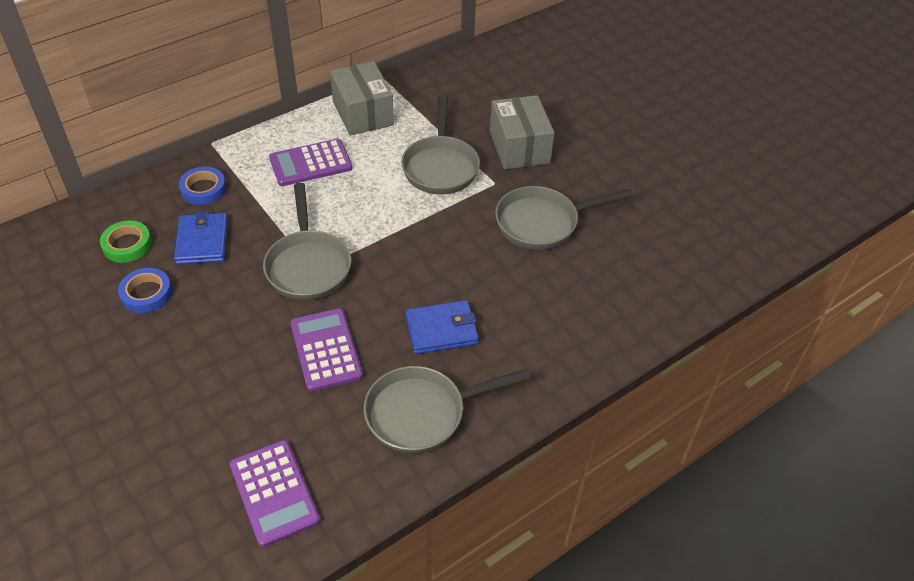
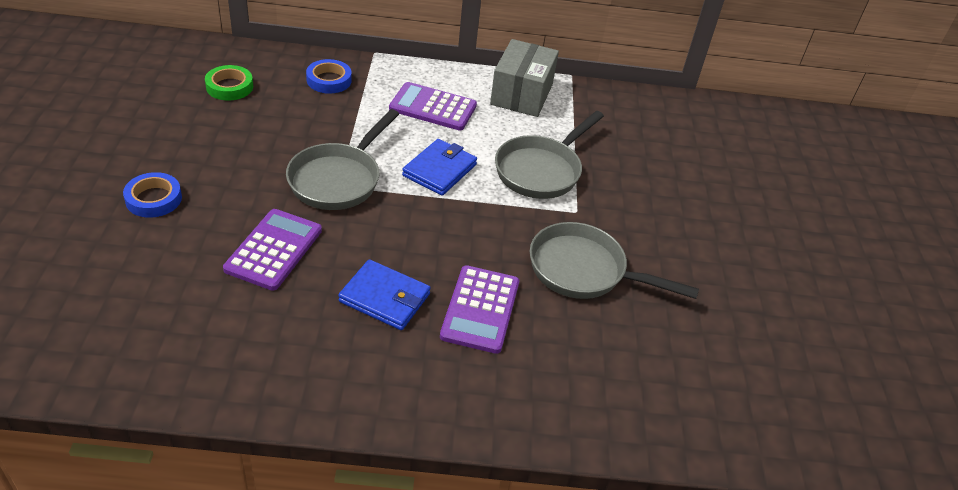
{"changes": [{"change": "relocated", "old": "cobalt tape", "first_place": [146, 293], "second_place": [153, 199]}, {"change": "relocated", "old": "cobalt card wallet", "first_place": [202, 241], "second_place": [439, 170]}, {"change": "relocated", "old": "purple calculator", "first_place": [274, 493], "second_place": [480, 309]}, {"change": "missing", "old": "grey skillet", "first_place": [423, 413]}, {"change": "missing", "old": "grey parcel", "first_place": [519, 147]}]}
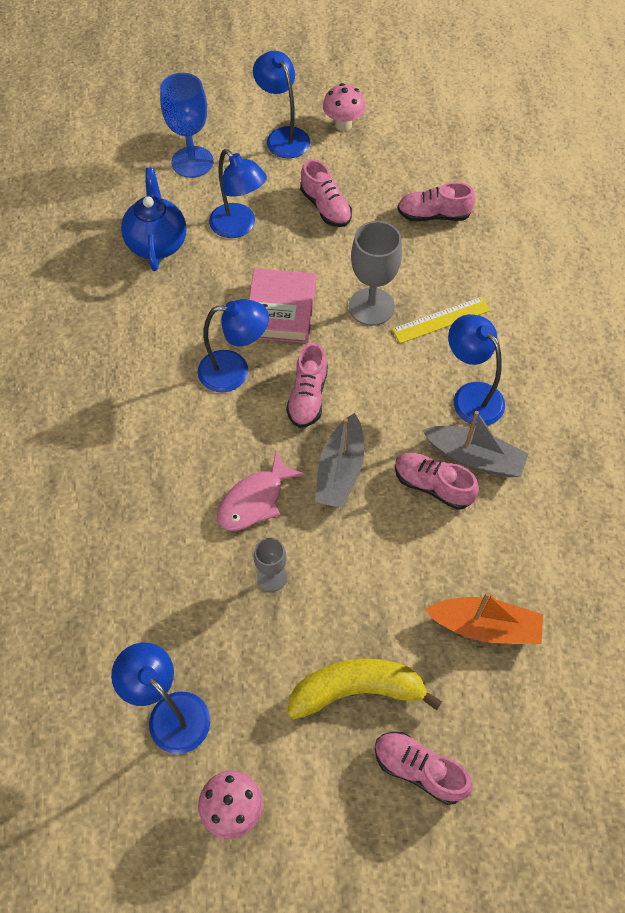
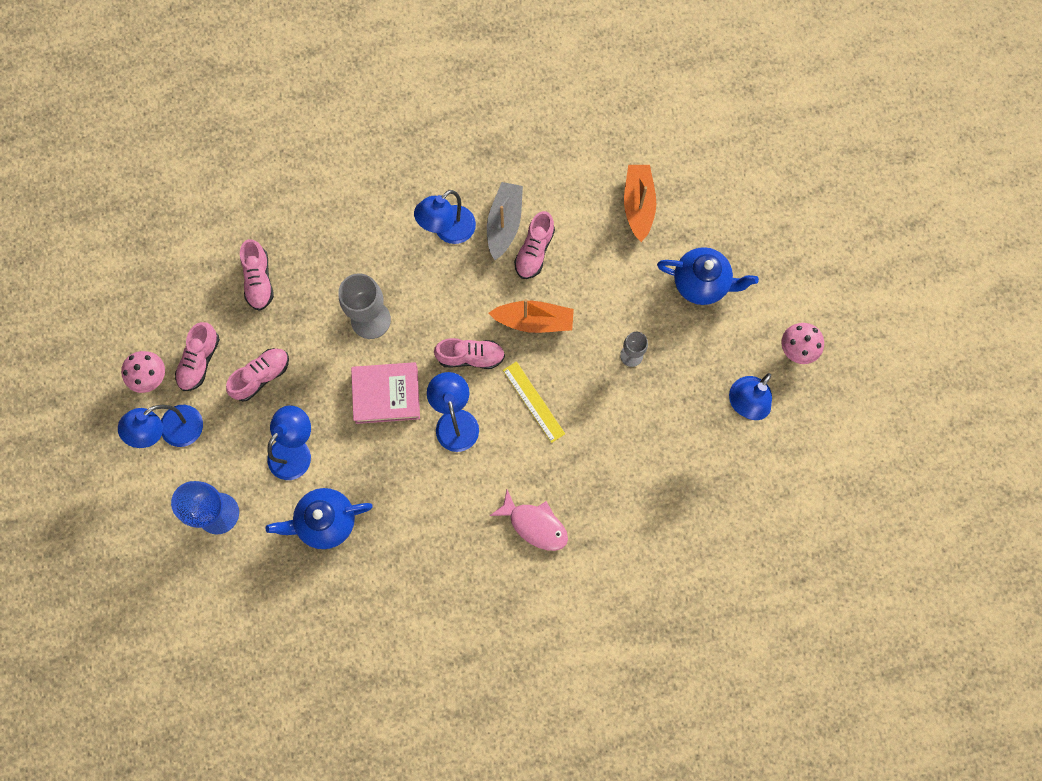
{"changes": [{"change": "relocated", "old": "rosy fish", "first_place": [255, 500], "second_place": [535, 524]}, {"change": "exchanged", "old": "yellow banana", "new": "cobalt tea pot", "first_place": [357, 690], "second_place": [701, 283]}, {"change": "colour", "old": "grey toy boat", "new": "orange toy boat", "first_place": [340, 470], "second_place": [534, 321]}, {"change": "relocated", "old": "rosy shoe", "first_place": [419, 769], "second_place": [200, 361]}, {"change": "relocated", "old": "yellow straightedge", "first_place": [441, 320], "second_place": [533, 401]}]}
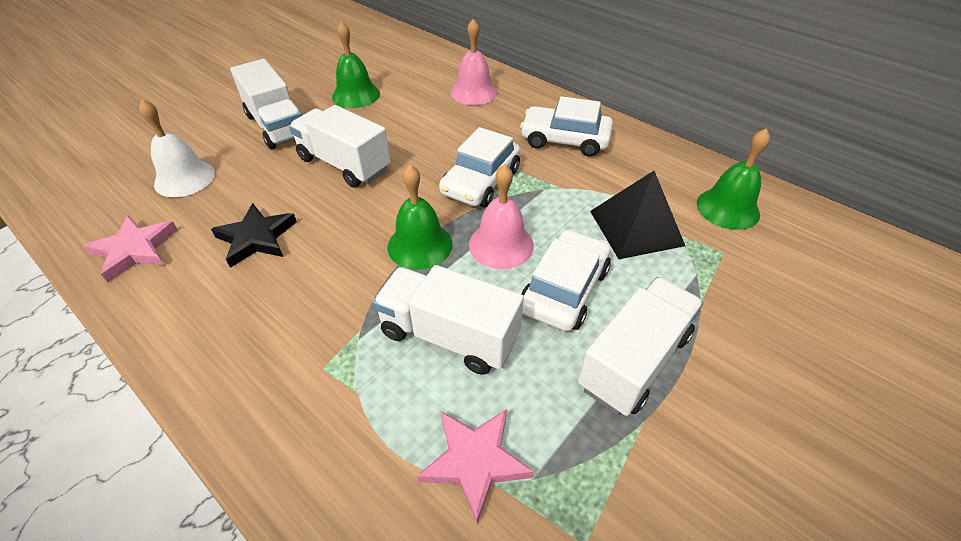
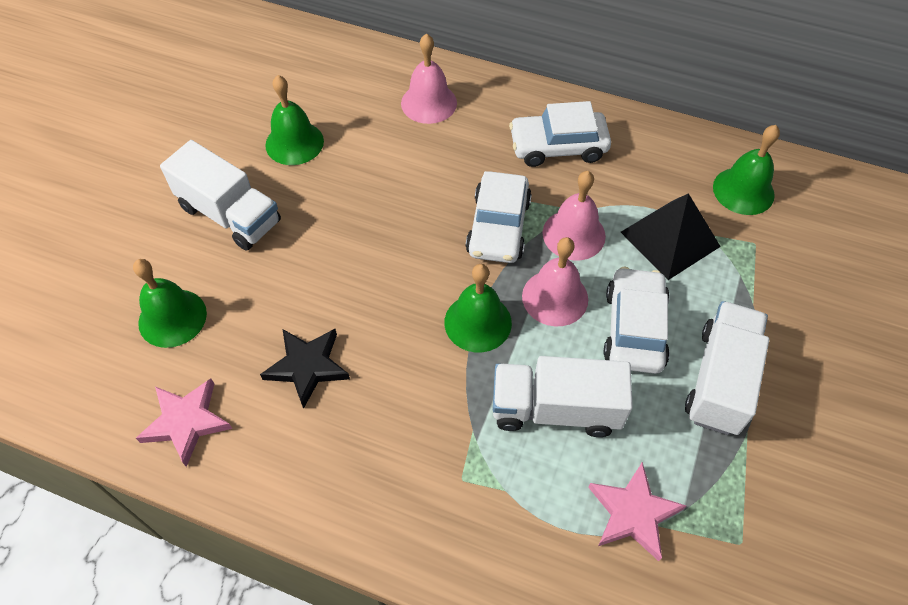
{"changes": [{"change": "colour", "old": "pure white school bell", "new": "green school bell", "first_place": [184, 178], "second_place": [172, 318]}, {"change": "missing", "old": "pure white toy truck", "first_place": [344, 164]}, {"change": "appeared", "new": "rosy school bell", "second_place": [574, 234]}]}
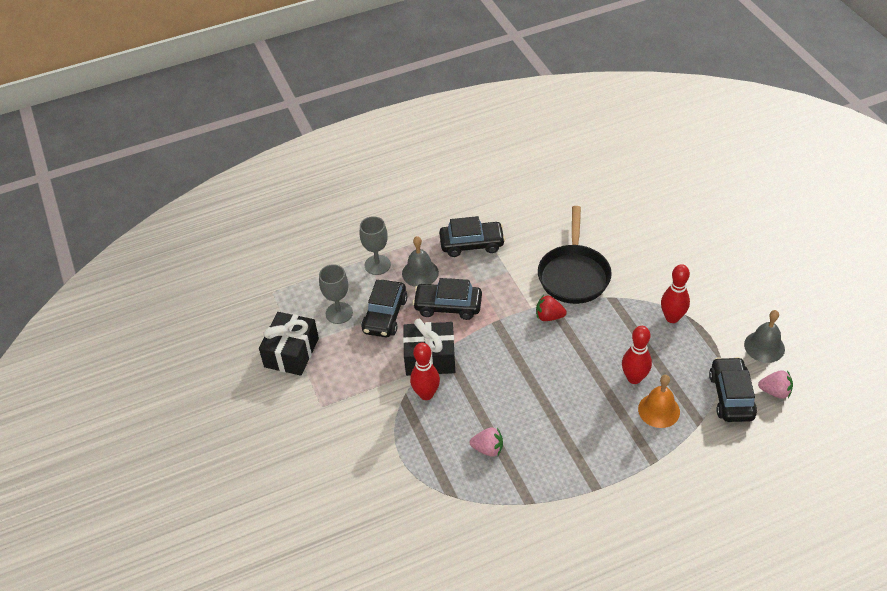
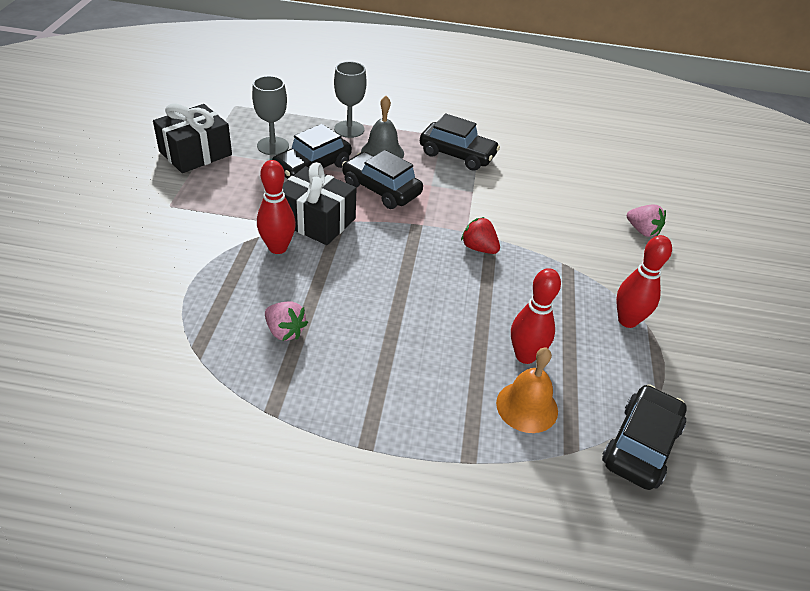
{"changes": [{"change": "missing", "old": "jet-black skillet", "first_place": [573, 275]}, {"change": "missing", "old": "grey school bell", "first_place": [764, 346]}, {"change": "relocated", "old": "rosy berry", "first_place": [775, 391], "second_place": [642, 231]}]}
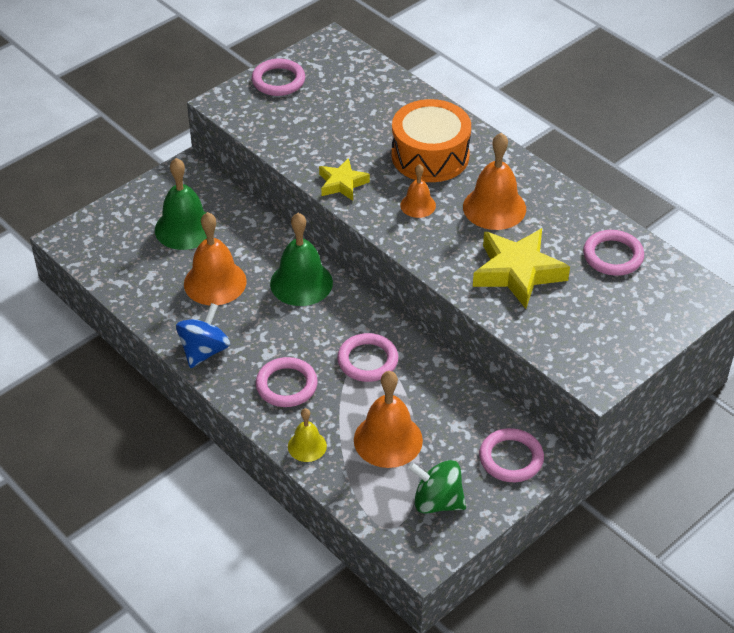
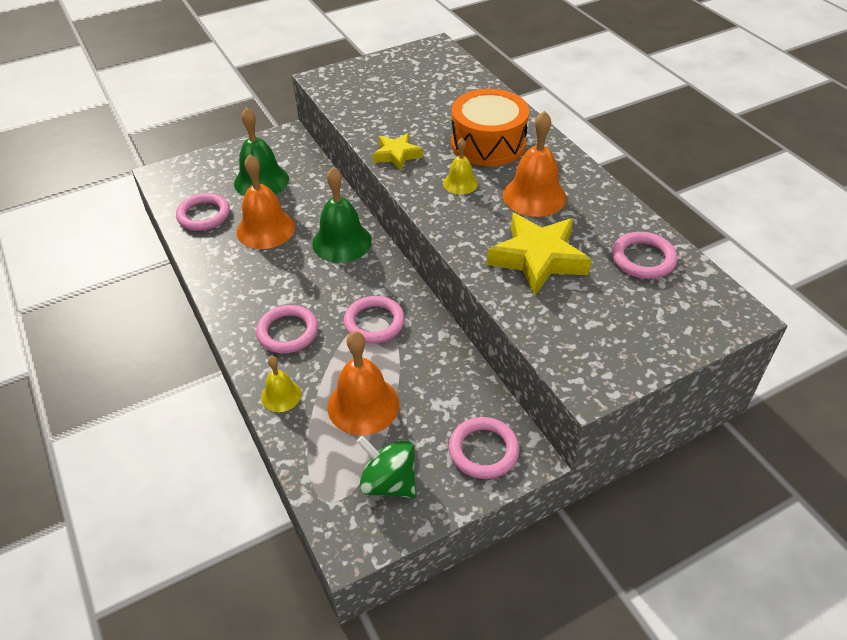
{"changes": [{"change": "missing", "old": "cobalt whirligig", "first_place": [204, 351]}, {"change": "relocated", "old": "rosy torus", "first_place": [278, 81], "second_place": [204, 215]}, {"change": "colour", "old": "orange school bell", "new": "yellow school bell", "first_place": [418, 205], "second_place": [460, 183]}]}
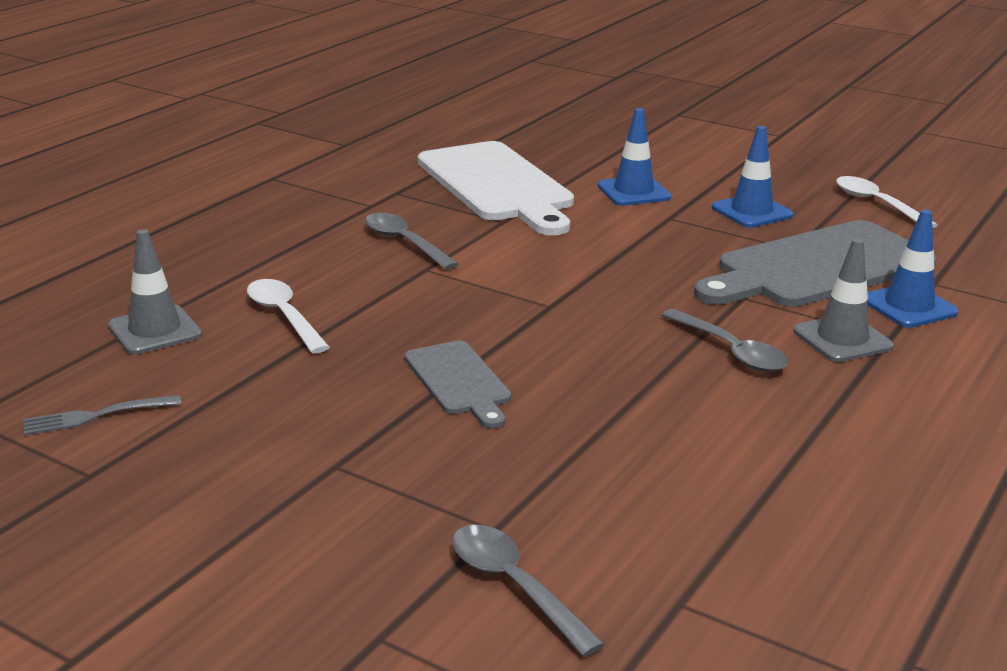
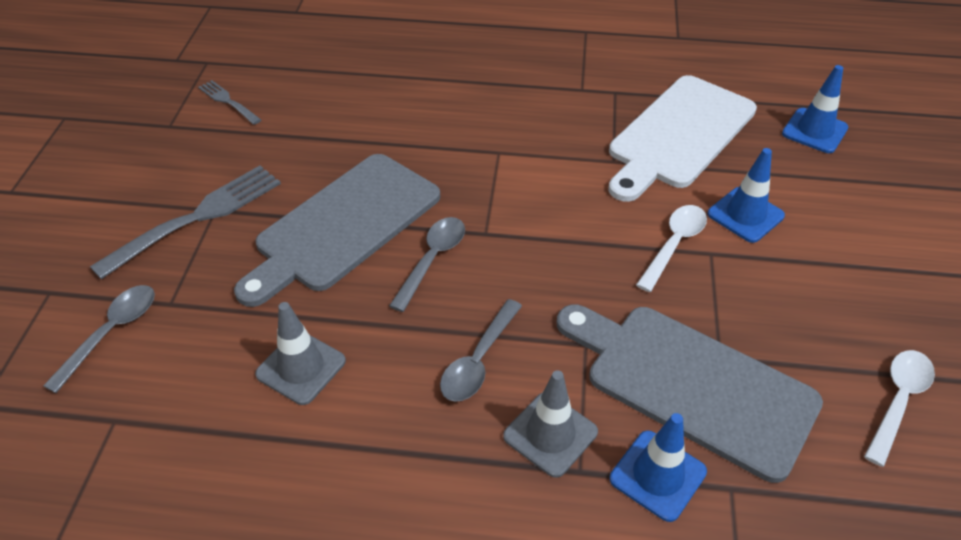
{"changes": [{"change": "relocated", "old": "grey road cone", "first_place": [155, 331], "second_place": [301, 367]}, {"change": "relocated", "old": "pure white tablespoon", "first_place": [284, 316], "second_place": [674, 245]}, {"change": "relocated", "old": "grey tablespoon", "first_place": [404, 243], "second_place": [432, 260]}, {"change": "size", "old": "grey bread board", "first_place": [459, 381], "second_place": [343, 225], "factor": 1.92}, {"change": "relocated", "old": "cobalt road cone", "first_place": [751, 212], "second_place": [814, 131]}, {"change": "appeared", "new": "grey table fork", "second_place": [196, 219]}]}
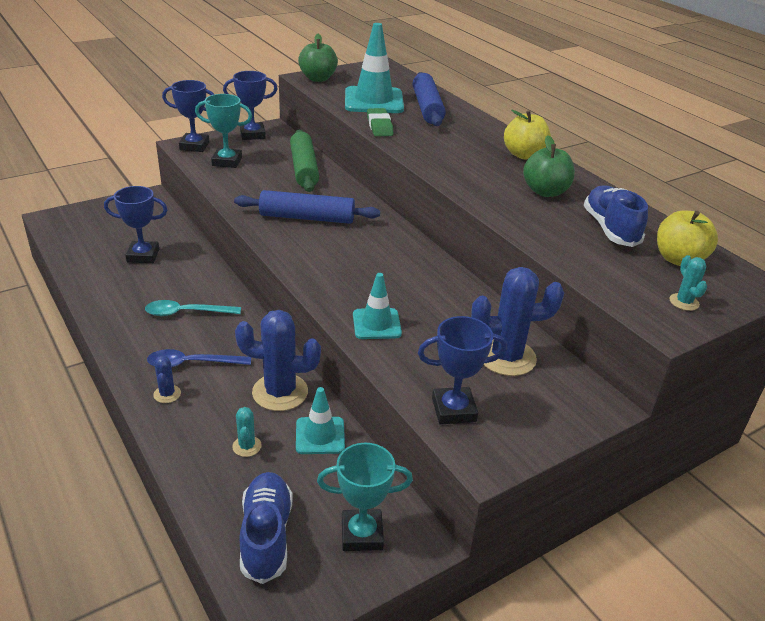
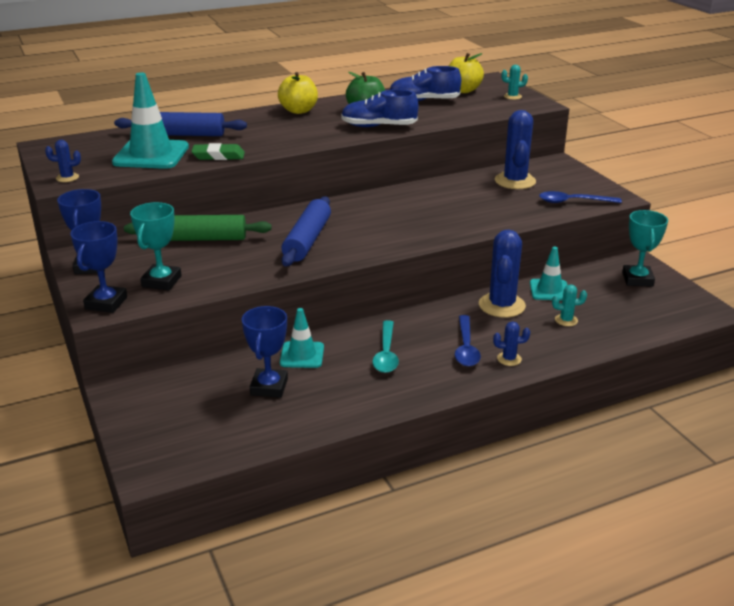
{"changes": [{"change": "relocated", "old": "cobalt shoe", "first_place": [266, 535], "second_place": [378, 126]}, {"change": "exchanged", "old": "green toy apple", "new": "cobalt prickly plant", "first_place": [318, 79], "second_place": [67, 178]}, {"change": "relocated", "old": "teal road cone", "first_place": [376, 324], "second_place": [302, 355]}, {"change": "exchanged", "old": "cobalt prize cup", "new": "cobalt tablespoon", "first_place": [453, 410], "second_place": [573, 202]}]}
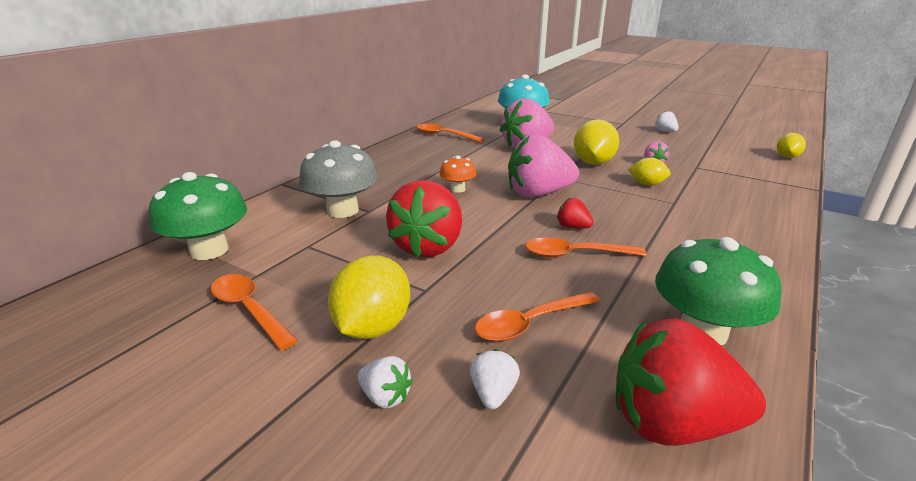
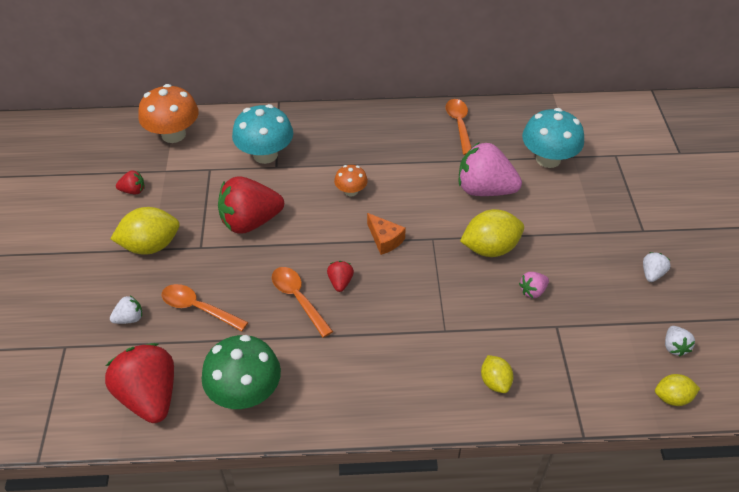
{"changes": [{"change": "colour", "old": "green toadstool", "new": "orange toadstool", "first_place": [209, 250], "second_place": [173, 134]}, {"change": "exchanged", "old": "orange tablespoon", "new": "red berry", "first_place": [249, 310], "second_place": [133, 191]}, {"change": "colour", "old": "grey toadstool", "new": "teal toadstool", "first_place": [342, 210], "second_place": [265, 155]}, {"change": "relocated", "old": "pure white berry", "first_place": [385, 397], "second_place": [674, 347]}, {"change": "exchanged", "old": "rosy berry", "new": "orange cheese", "first_place": [538, 193], "second_place": [385, 239]}, {"change": "relocated", "old": "yellow citrus fruit", "first_place": [647, 184], "second_place": [495, 382]}]}
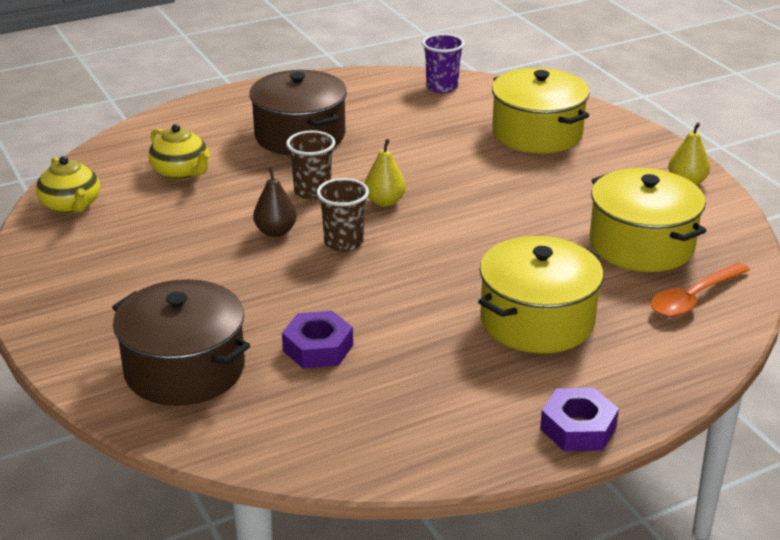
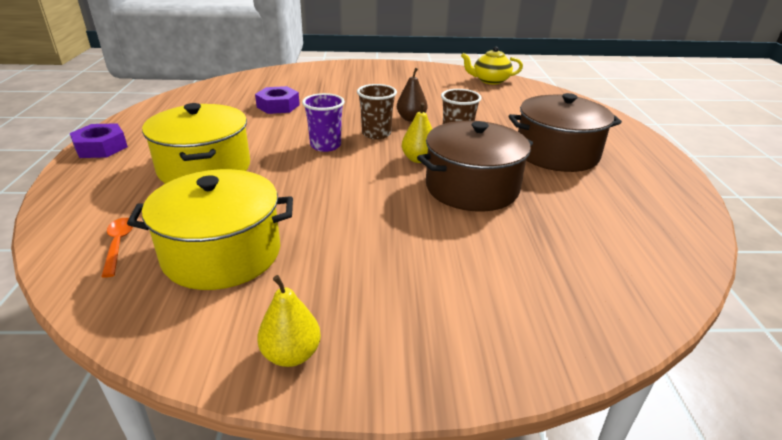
{"changes": [{"change": "relocated", "old": "brown pot", "first_place": [184, 369], "second_place": [472, 188]}, {"change": "missing", "old": "yellow tea pot", "first_place": [181, 172]}, {"change": "relocated", "old": "purple cup", "first_place": [442, 87], "second_place": [325, 146]}, {"change": "missing", "old": "yellow pot", "first_place": [537, 133]}, {"change": "size", "old": "orange tablespoon", "first_place": [693, 298], "second_place": [118, 245], "factor": 0.64}]}
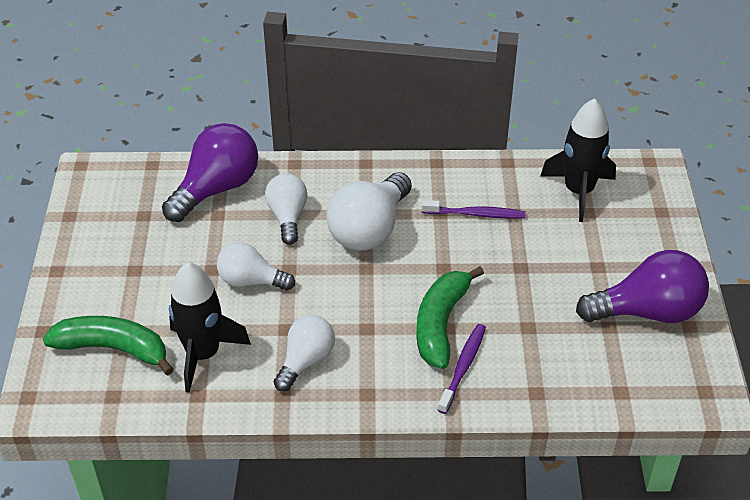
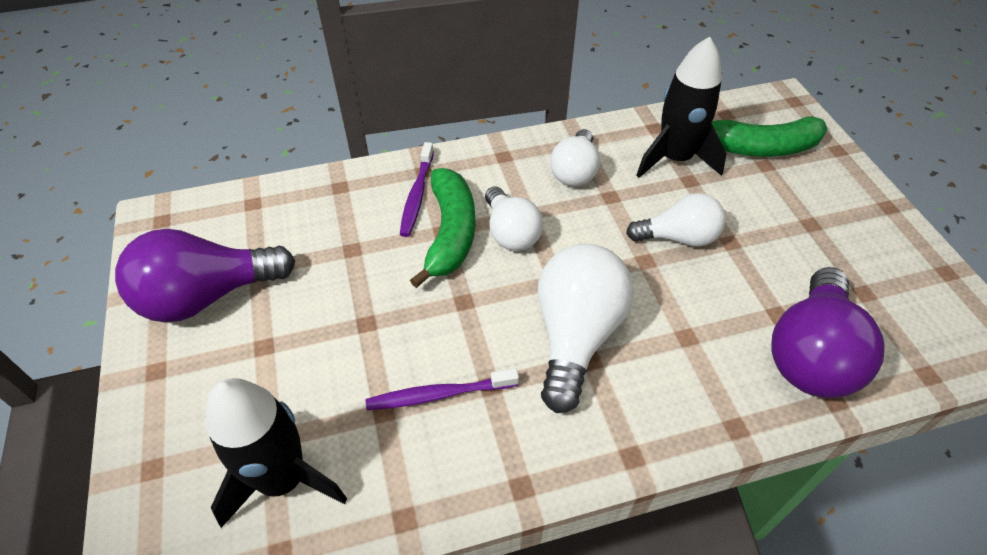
{"changes": [{"change": "relocated", "old": "pure white light bulb", "first_place": [287, 217], "second_place": [510, 233]}]}
